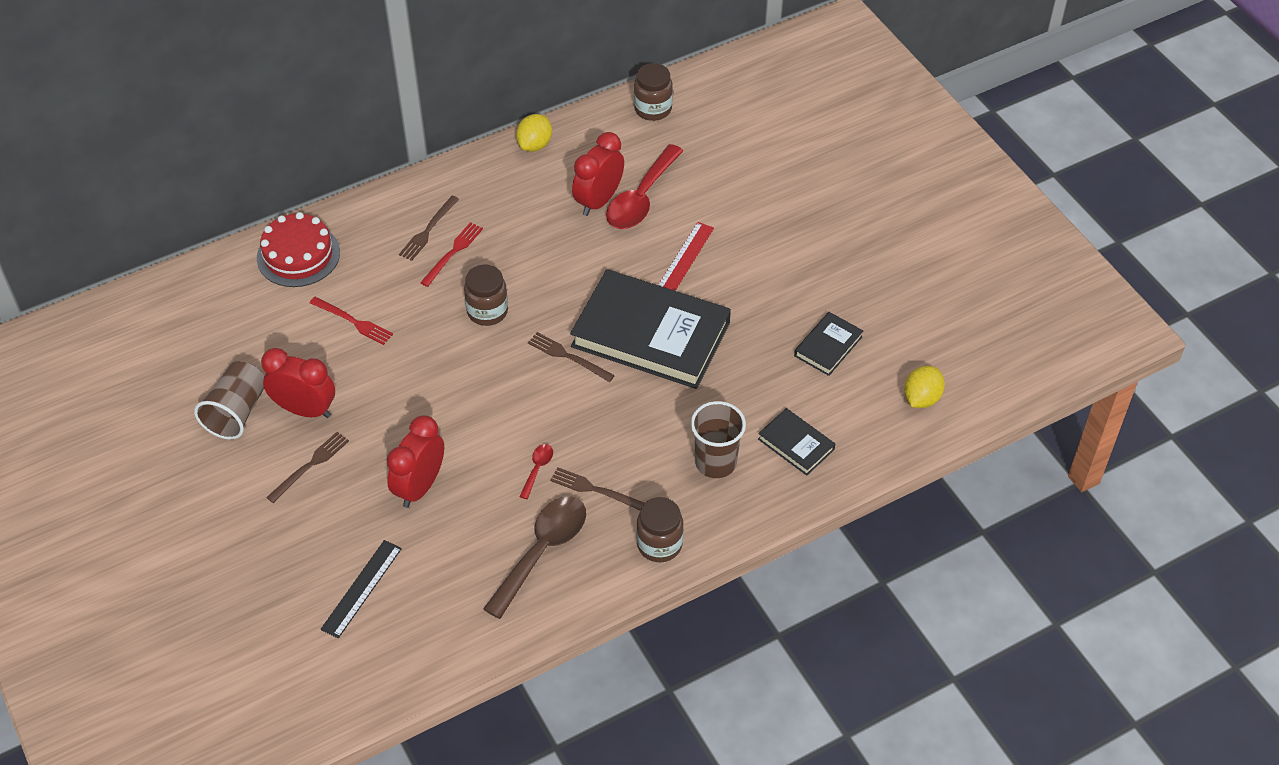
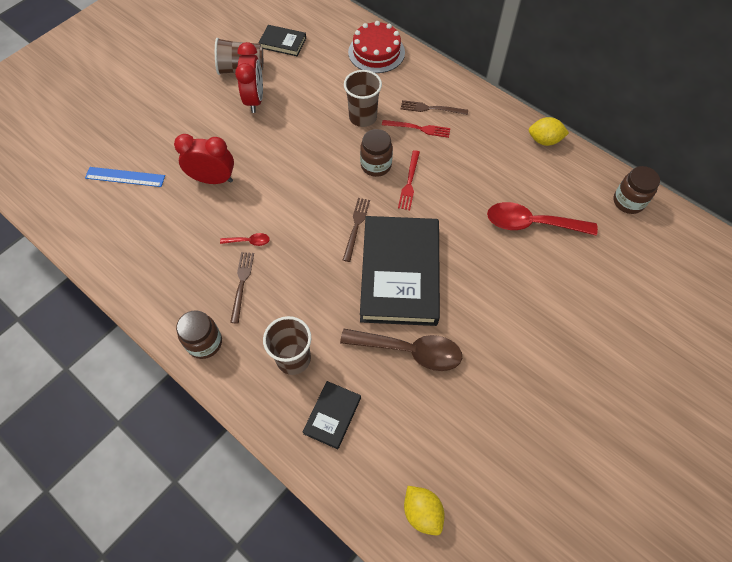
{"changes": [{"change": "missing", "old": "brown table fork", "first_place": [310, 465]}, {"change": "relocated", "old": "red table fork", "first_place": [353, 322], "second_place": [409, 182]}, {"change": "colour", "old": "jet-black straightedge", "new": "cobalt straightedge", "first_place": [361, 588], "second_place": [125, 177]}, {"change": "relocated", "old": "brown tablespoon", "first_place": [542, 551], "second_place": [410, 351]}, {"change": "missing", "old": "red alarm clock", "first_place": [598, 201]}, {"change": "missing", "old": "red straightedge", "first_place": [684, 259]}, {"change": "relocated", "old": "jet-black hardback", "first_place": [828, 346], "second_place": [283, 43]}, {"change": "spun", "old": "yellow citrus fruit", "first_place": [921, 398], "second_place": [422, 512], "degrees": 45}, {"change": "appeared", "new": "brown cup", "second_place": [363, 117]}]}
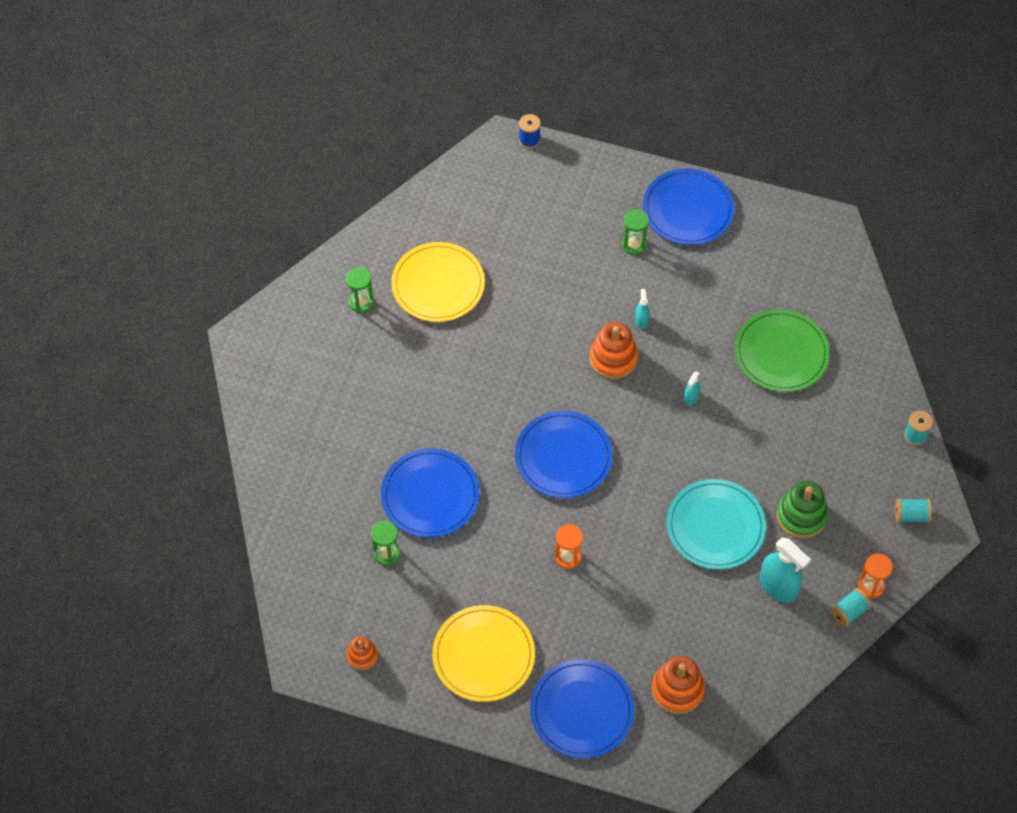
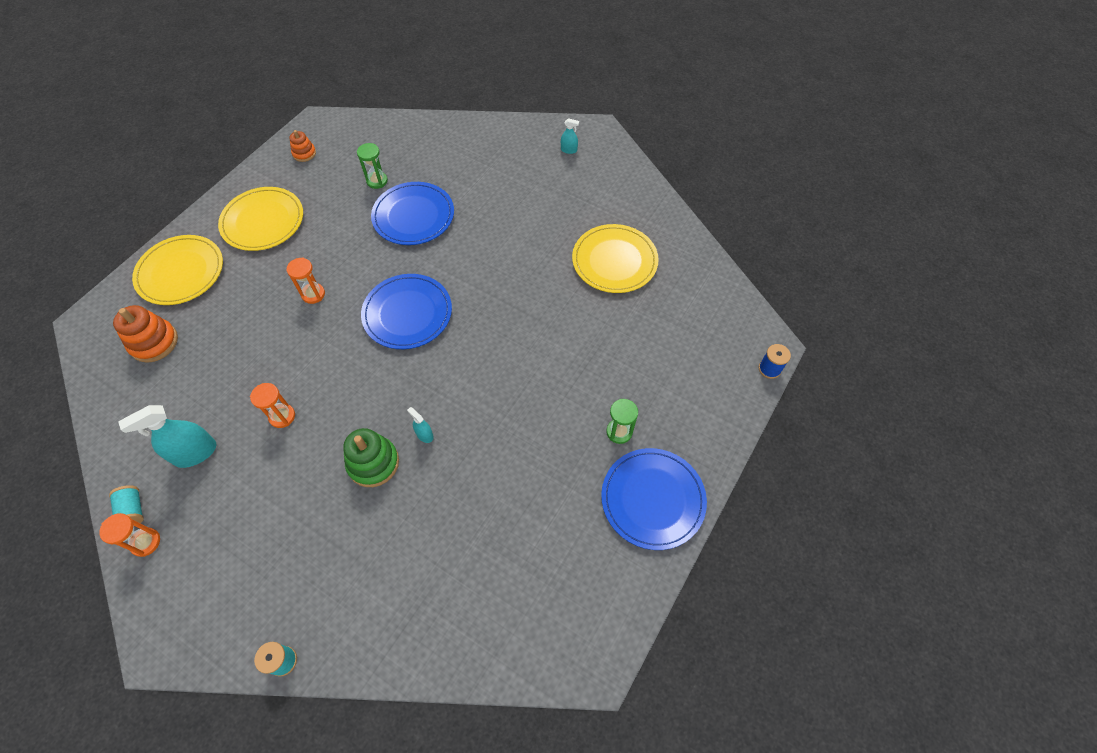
{"changes": [{"change": "missing", "old": "green sandglass", "first_place": [361, 302]}, {"change": "colour", "old": "cobalt plate", "new": "yellow plate", "first_place": [582, 710], "second_place": [180, 272]}, {"change": "missing", "old": "orange ring stacker", "first_place": [613, 358]}, {"change": "relocated", "old": "teal spray cleaner", "first_place": [641, 320], "second_place": [569, 150]}, {"change": "exchanged", "old": "teal plate", "new": "orange sandglass", "first_place": [715, 526], "second_place": [282, 416]}, {"change": "missing", "old": "green plate", "first_place": [781, 353]}, {"change": "relocated", "old": "green ring stacker", "first_place": [801, 516], "second_place": [373, 463]}, {"change": "missing", "old": "teal bobbin", "first_place": [911, 515]}]}
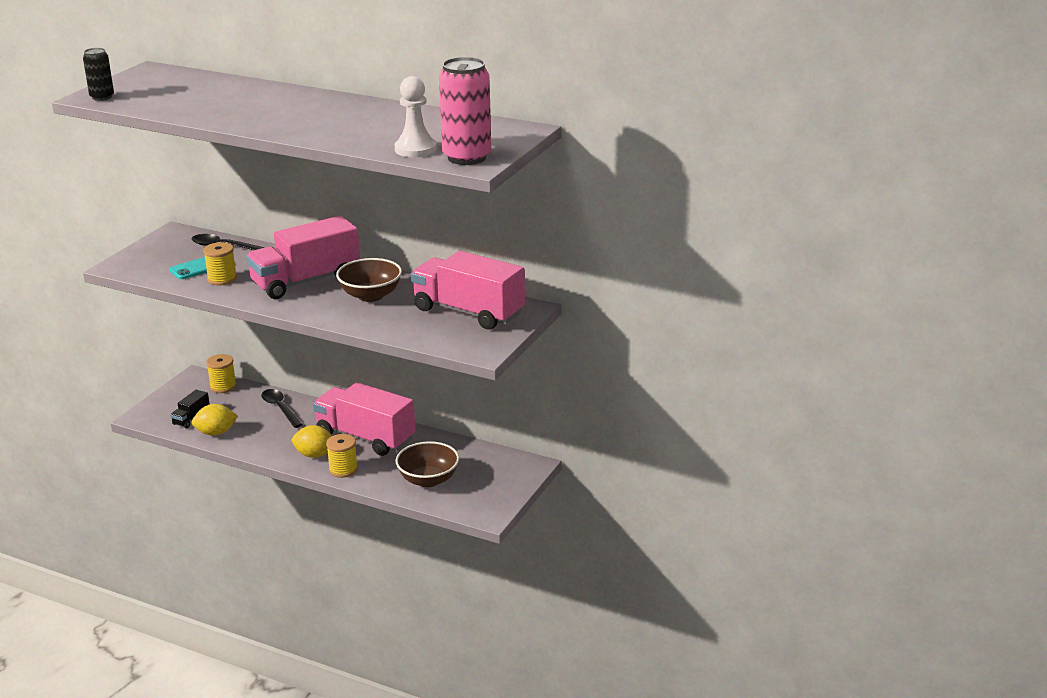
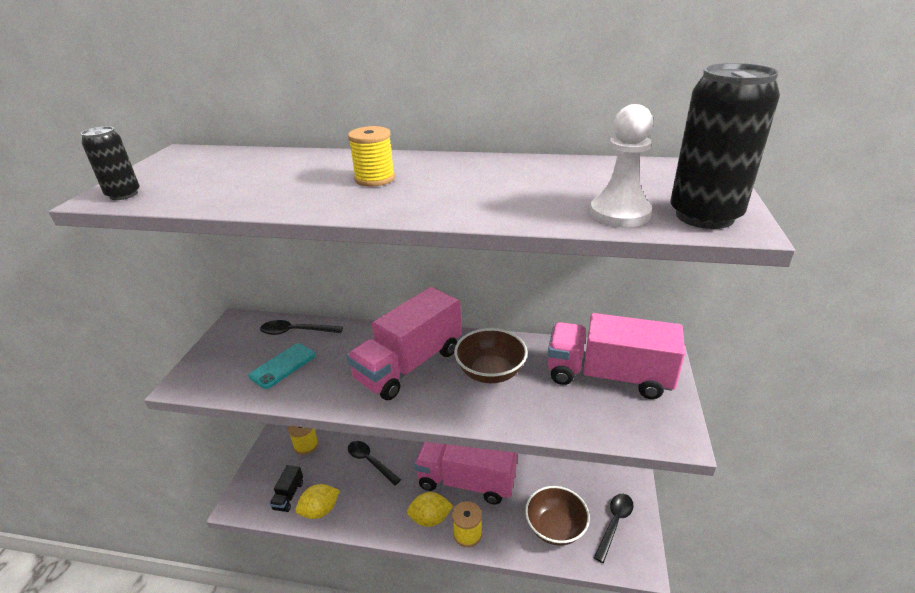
{"changes": [{"change": "relocated", "old": "yellow bobbin", "first_place": [222, 279], "second_place": [375, 179]}, {"change": "colour", "old": "rosy soda can", "new": "jet-black soda can", "first_place": [467, 157], "second_place": [704, 216]}, {"change": "appeared", "new": "jet-black tablespoon", "second_place": [614, 523]}]}
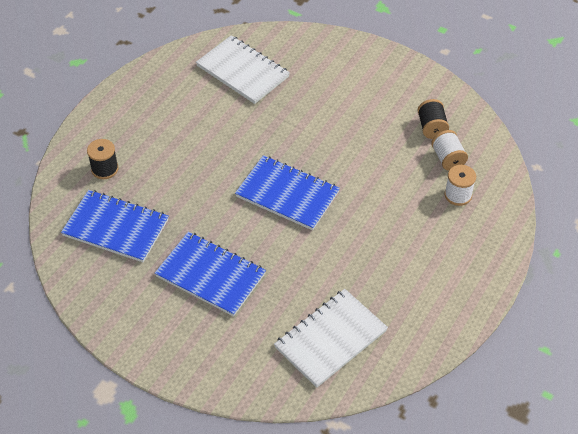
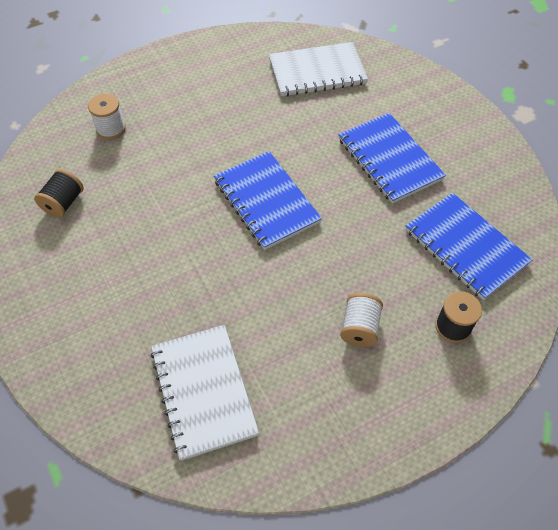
{"changes": [{"change": "relocated", "old": "pure white bobbin", "first_place": [447, 159], "second_place": [359, 328]}]}
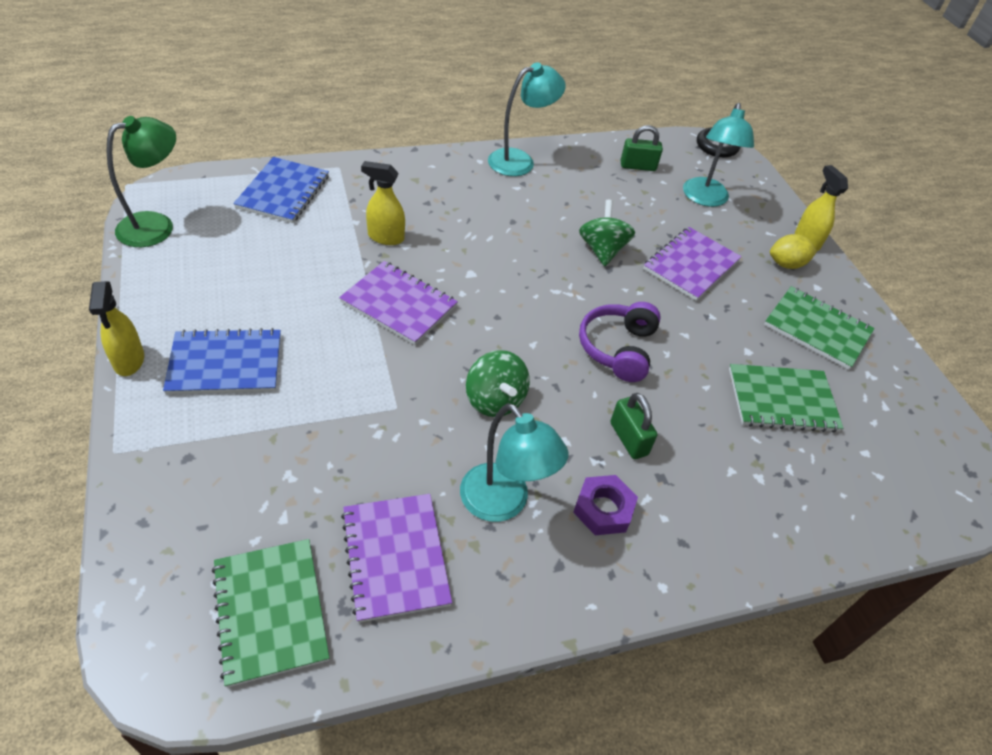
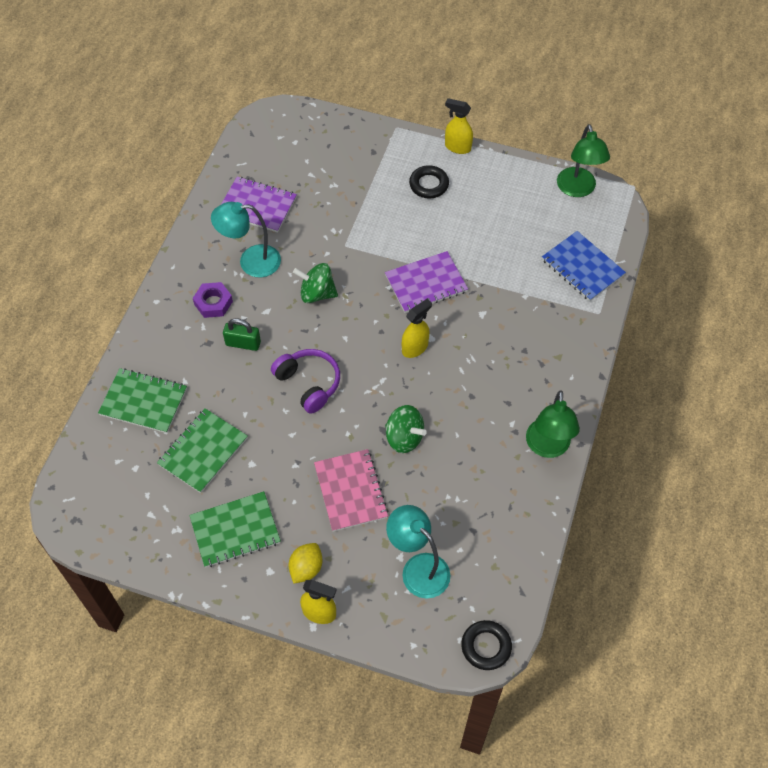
{"changes": [{"change": "exchanged", "old": "cobalt notebook", "new": "jet-black torus", "first_place": [225, 364], "second_place": [429, 185]}, {"change": "relocated", "old": "green notebook", "first_place": [270, 611], "second_place": [143, 402]}, {"change": "relocated", "old": "yellow spray cleaner", "first_place": [385, 237], "second_place": [415, 348]}, {"change": "colour", "old": "teal reading lamp", "new": "green reading lamp", "first_place": [520, 161], "second_place": [547, 447]}, {"change": "missing", "old": "green lock", "first_place": [638, 166]}, {"change": "colour", "old": "purple notebook", "new": "rosy notebook", "first_place": [691, 265], "second_place": [350, 491]}]}
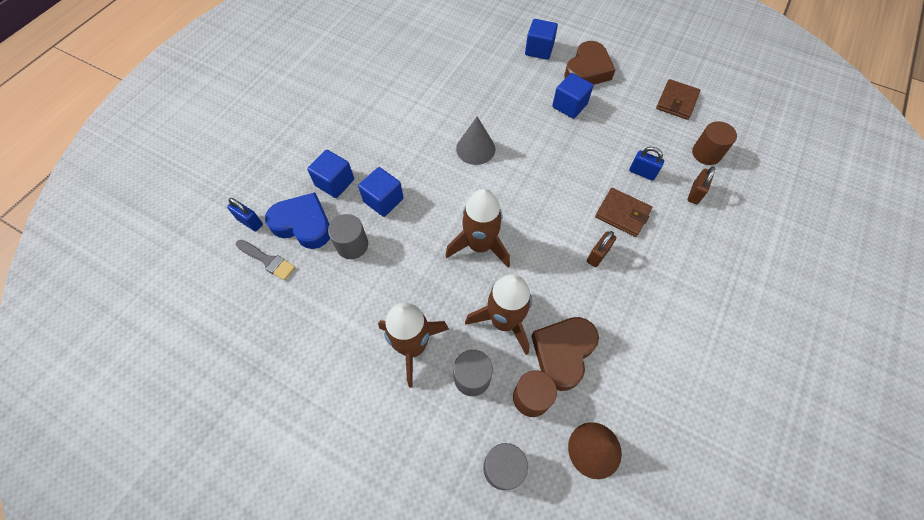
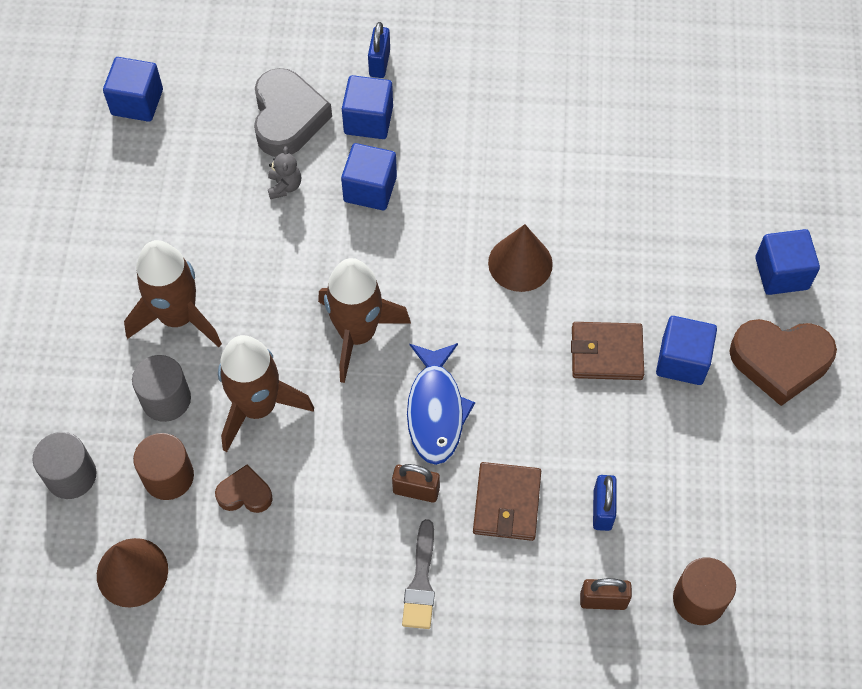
{"changes": [{"change": "relocated", "old": "cobalt lock", "first_place": [250, 222], "second_place": [379, 63]}, {"change": "relocated", "old": "grey paint brush", "first_place": [267, 260], "second_place": [421, 581]}, {"change": "colour", "old": "cobalt heart", "new": "grey heart", "first_place": [303, 224], "second_place": [288, 118]}, {"change": "exchanged", "old": "grey cylinder shape", "new": "grey teddy", "first_place": [352, 245], "second_place": [284, 186]}, {"change": "colour", "old": "grey cone shape", "new": "brown cone shape", "first_place": [475, 149], "second_place": [520, 263]}, {"change": "size", "old": "brown heart", "first_place": [563, 353], "second_place": [245, 493], "factor": 0.53}, {"change": "relocated", "old": "brown card wallet", "first_place": [676, 101], "second_place": [606, 353]}, {"change": "appeared", "new": "cobalt cube", "second_place": [137, 102]}, {"change": "appeared", "new": "cobalt fish", "second_place": [435, 410]}]}
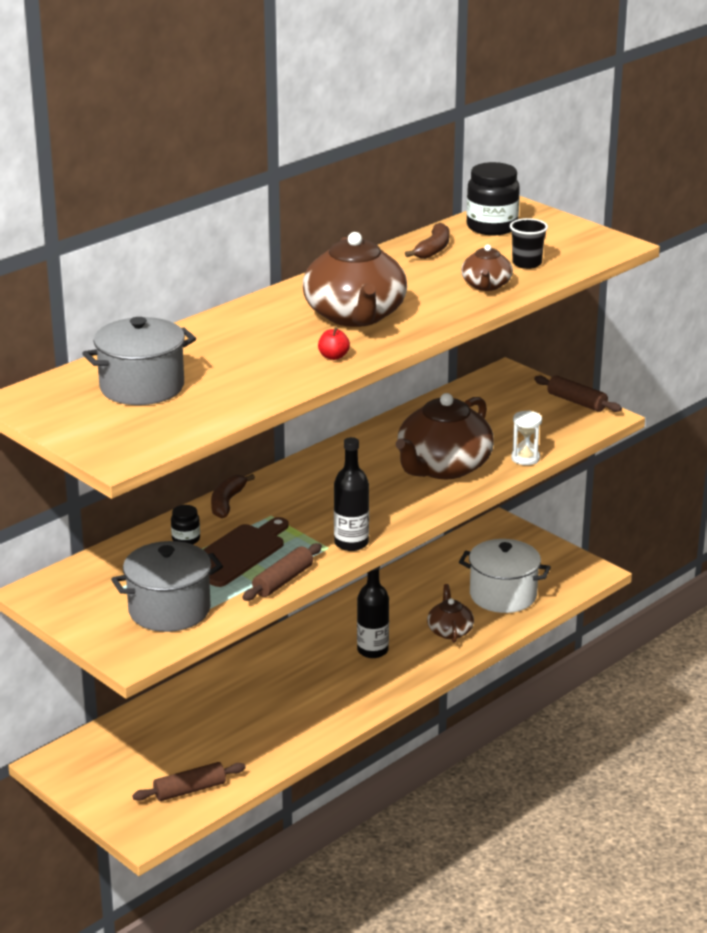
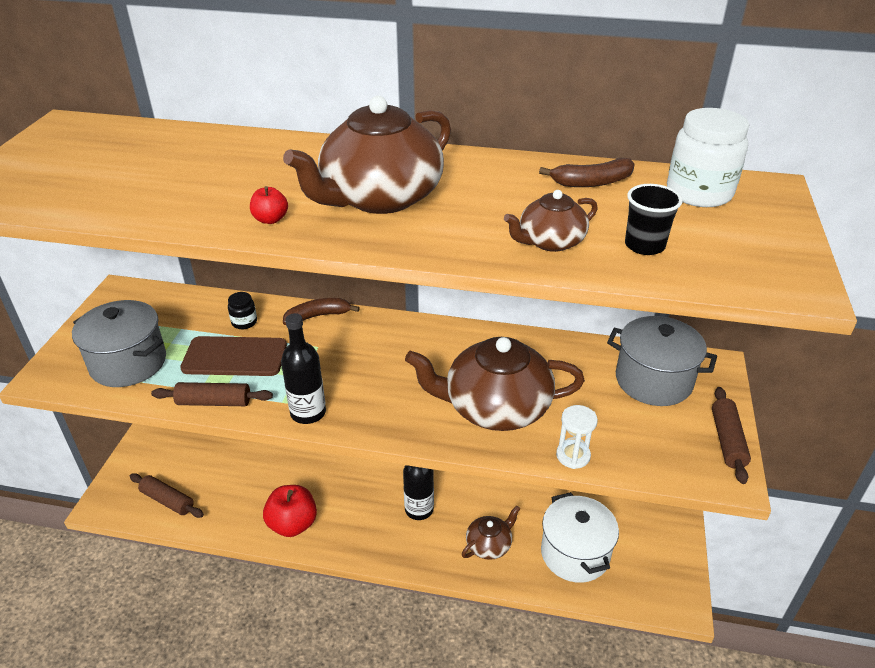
{"changes": [{"change": "relocated", "old": "grey pot", "first_place": [142, 387], "second_place": [653, 380]}, {"change": "colour", "old": "jet-black jam jar", "new": "pure white jam jar", "first_place": [492, 227], "second_place": [699, 193]}, {"change": "appeared", "new": "red toy apple", "second_place": [292, 524]}]}
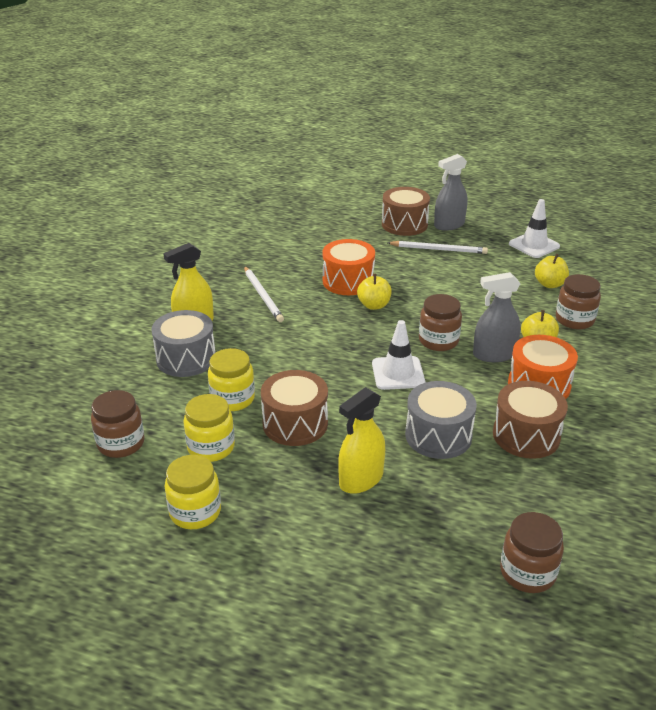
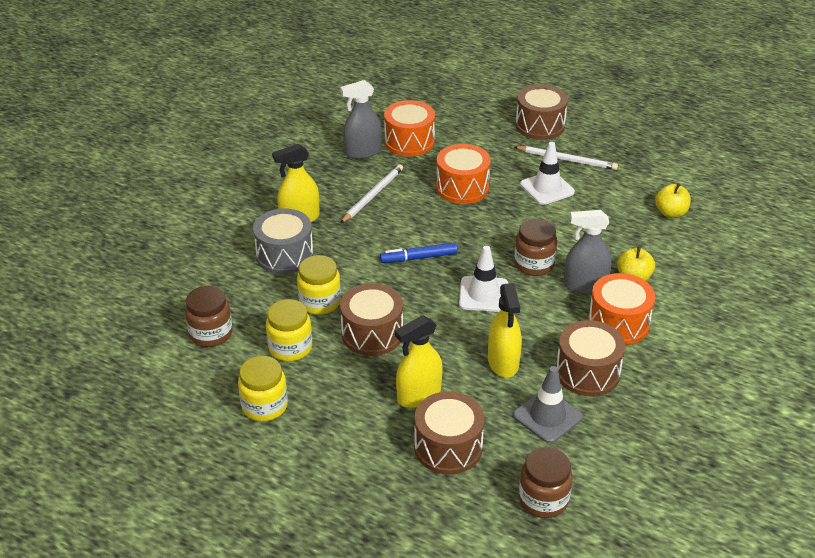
{"changes": [{"change": "spun", "old": "pure white wooden pencil", "first_place": [263, 296], "second_place": [373, 195], "degrees": -135}, {"change": "missing", "old": "yellow toy apple", "first_place": [374, 305]}, {"change": "exchanged", "old": "grey snare drum", "new": "yellow spray cleaner", "first_place": [438, 435], "second_place": [503, 362]}, {"change": "relocated", "old": "grey spray cleaner", "first_place": [449, 225], "second_place": [362, 152]}, {"change": "relocated", "old": "pure white road cone", "first_place": [534, 245], "second_place": [547, 188]}, {"change": "missing", "old": "brown jam jar", "first_place": [574, 320]}, {"change": "appeared", "new": "cobalt marker pen", "second_place": [419, 258]}, {"change": "appeared", "new": "orange snare drum", "second_place": [409, 142]}, {"change": "appeared", "new": "brown snare drum", "second_place": [448, 447]}, {"change": "appeared", "new": "grey road cone", "second_place": [547, 416]}]}
